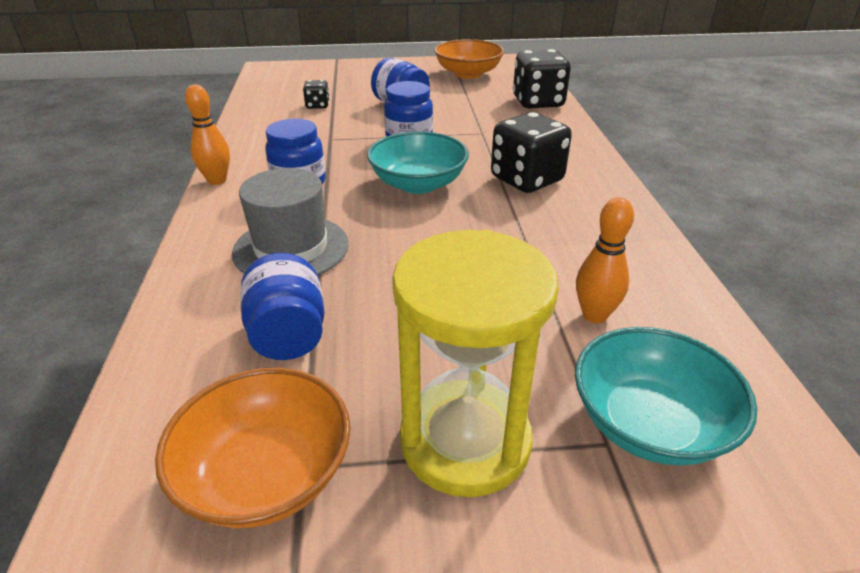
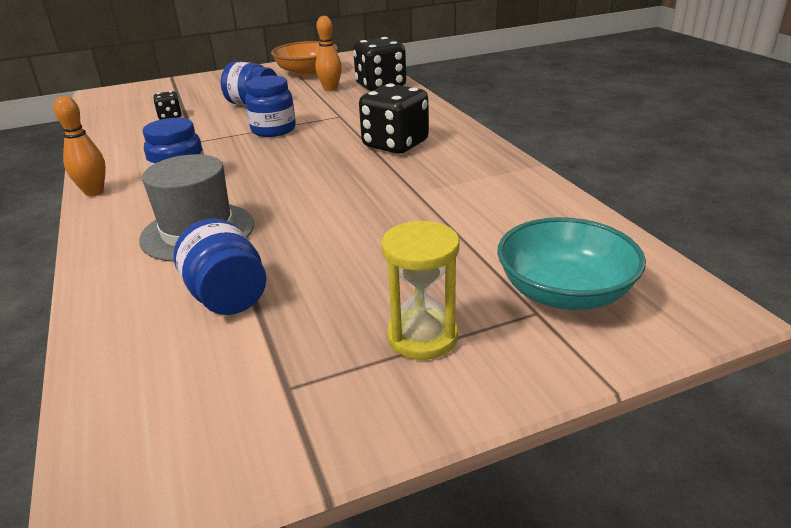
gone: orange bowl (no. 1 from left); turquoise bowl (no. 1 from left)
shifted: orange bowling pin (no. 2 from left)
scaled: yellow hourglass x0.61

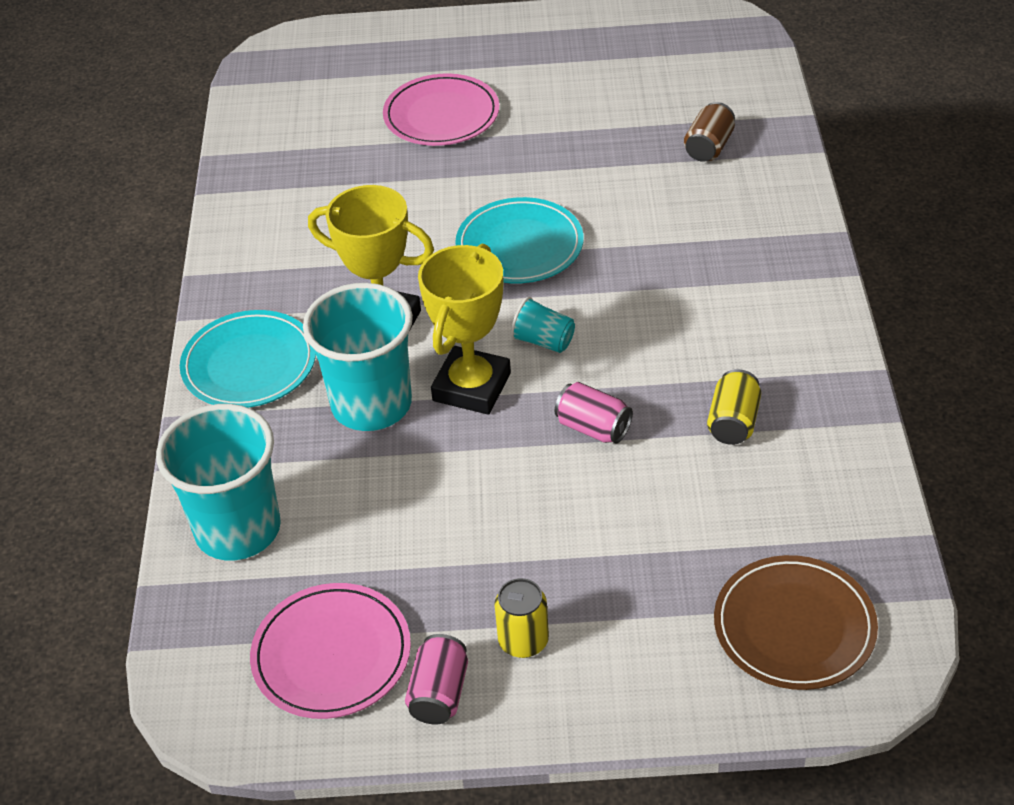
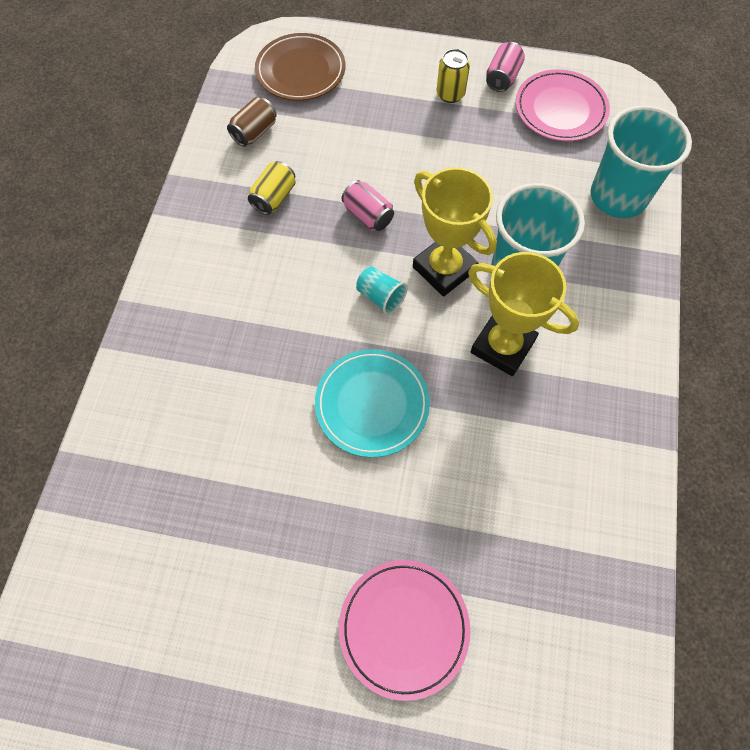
gone: turquoise plate (no. 1 from left)
shifted: brown can
rotated: yellow trophy (no. 2 from left in the first image) 75 degrees counterclockwise

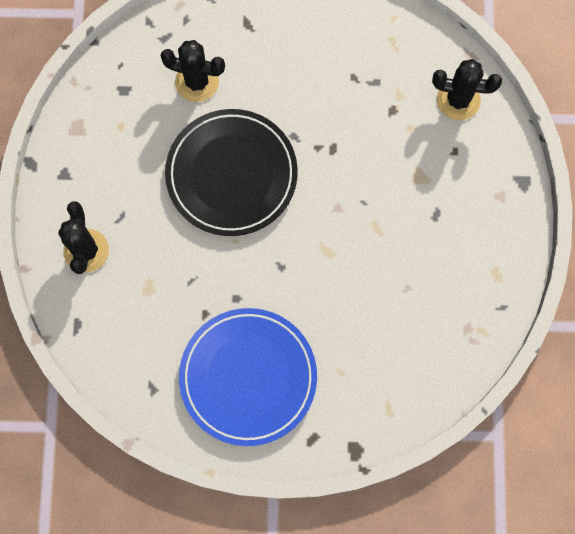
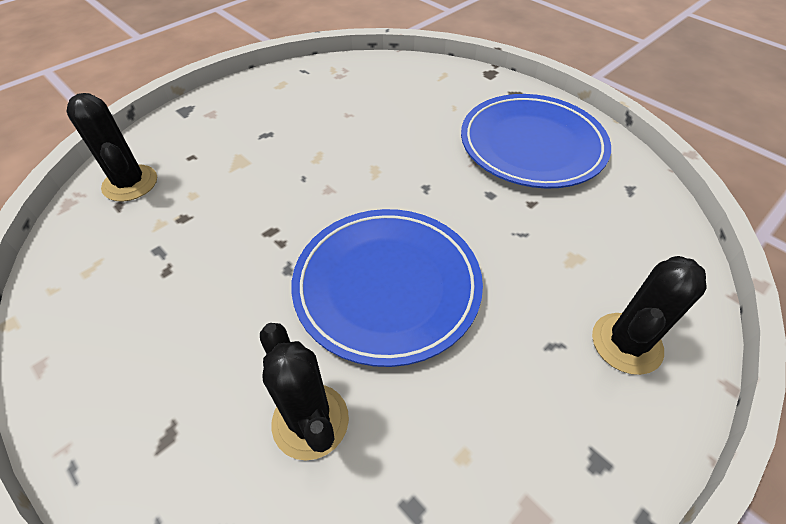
repainted: black plate to blue plate (no. 1 from left)

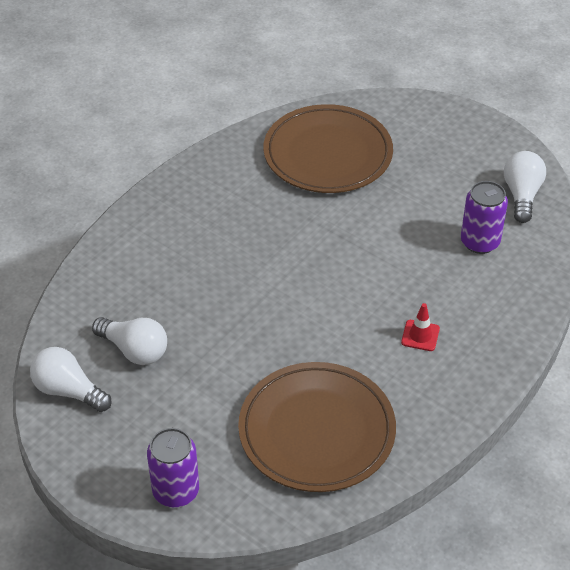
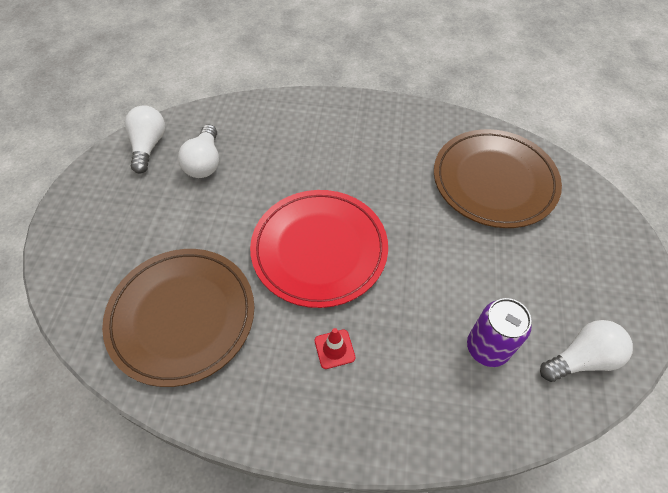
gone: purple can (no. 1 from left)
new: red plate

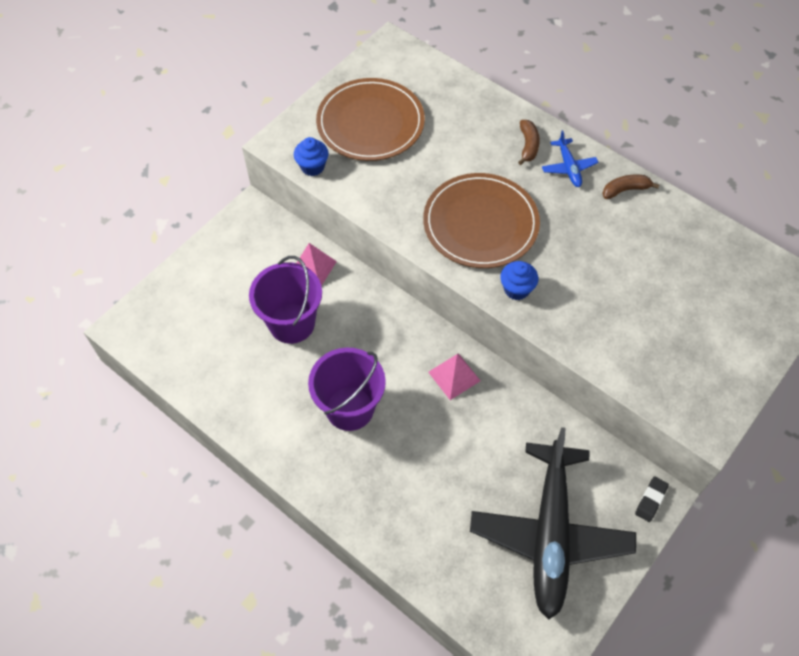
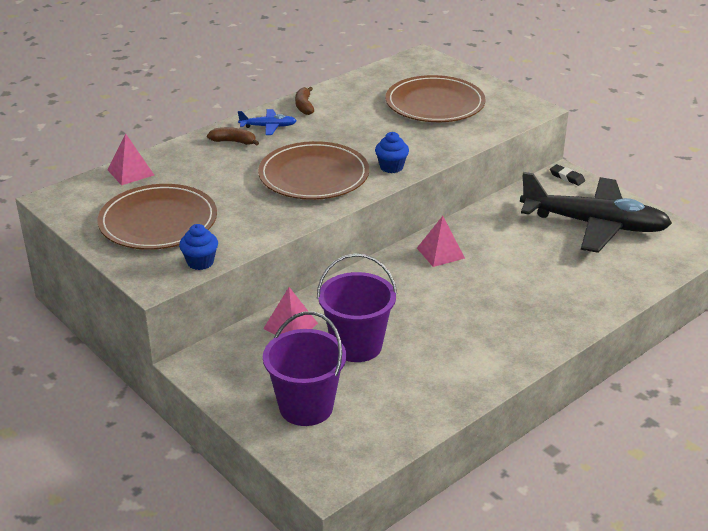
new: pink pyramid (no. 1 from left); brown plate (no. 3 from left)
shifted: purple bucket (no. 2 from left in the first image) to purple bucket (no. 1 from left)

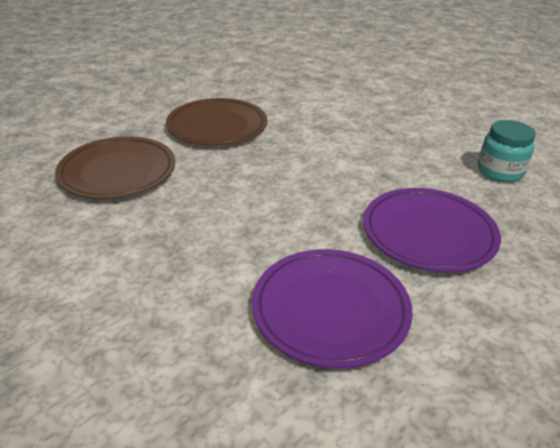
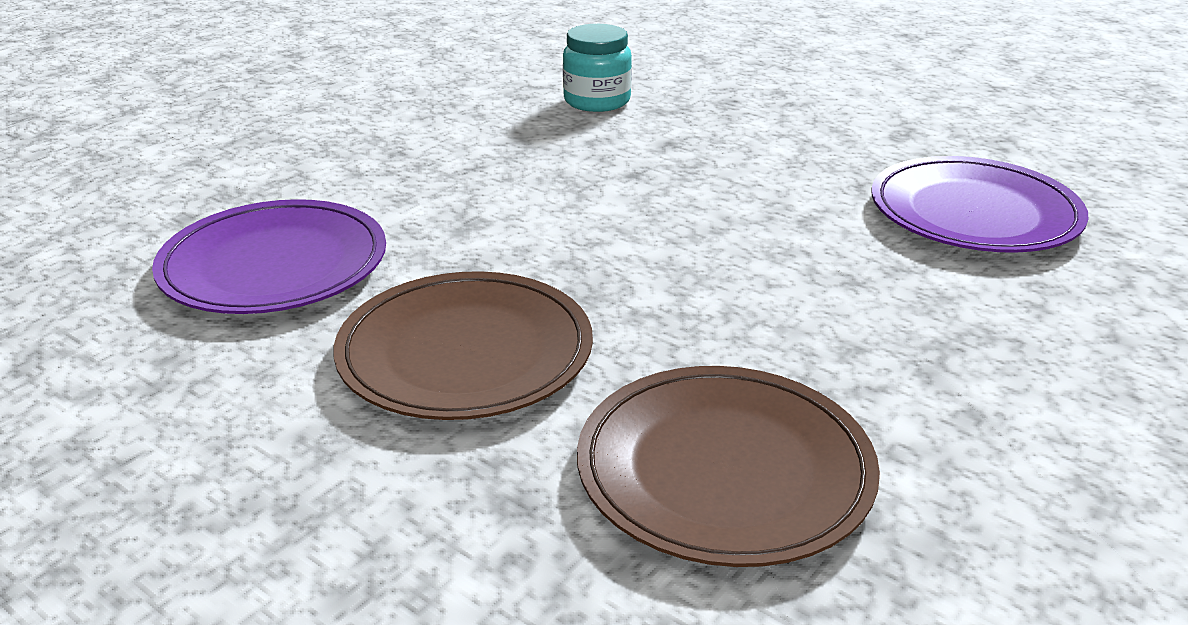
shifted: purple plate (no. 2 from left in the first image) to purple plate (no. 1 from left)

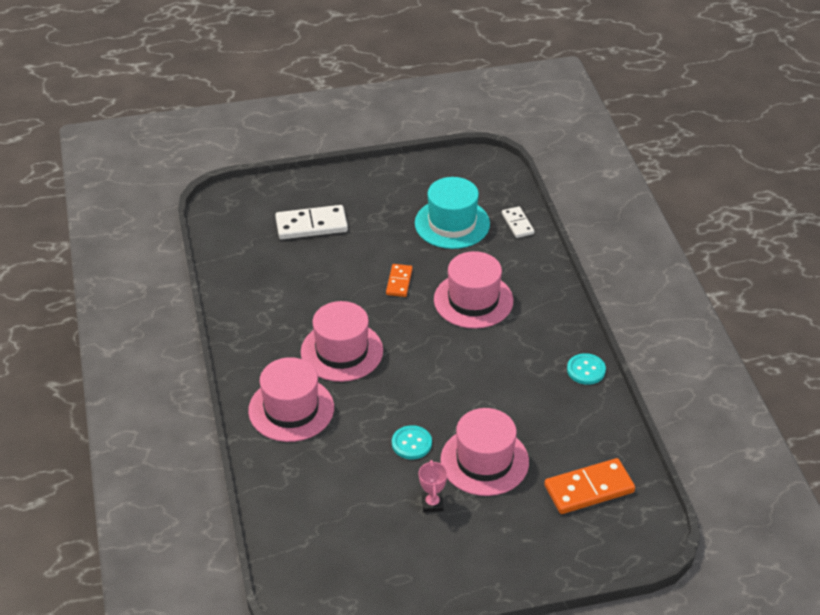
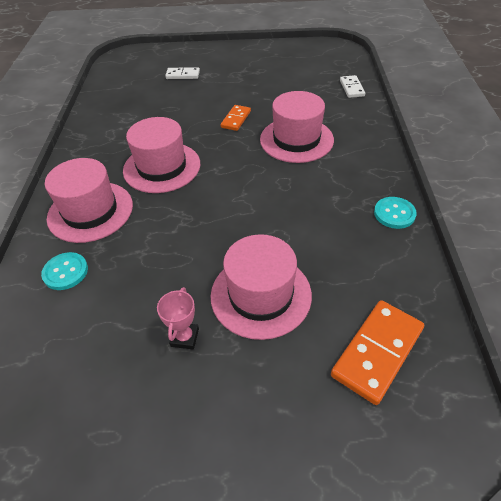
gone: turquoise hat
shifted: turquoise button (no. 1 from left)
rotated: orange domino (no. 2 from left) 45 degrees counterclockwise
scaled: white domino (no. 1 from left) x0.58

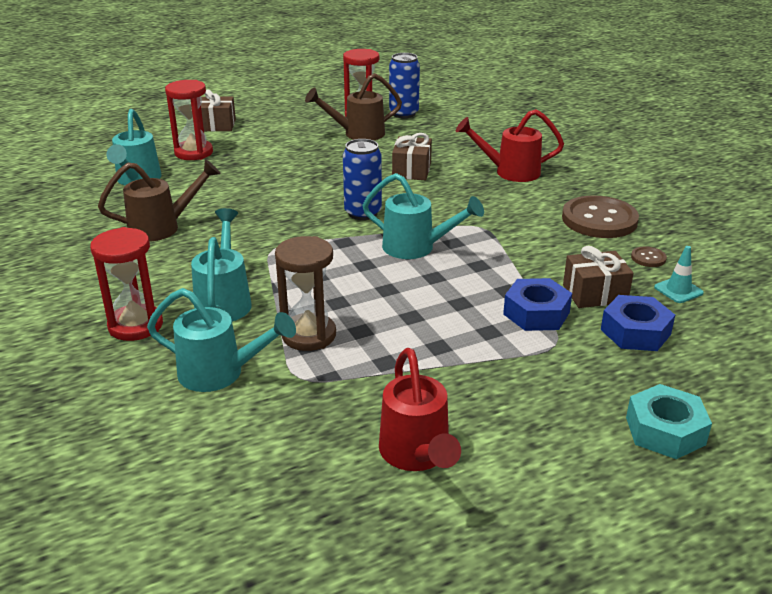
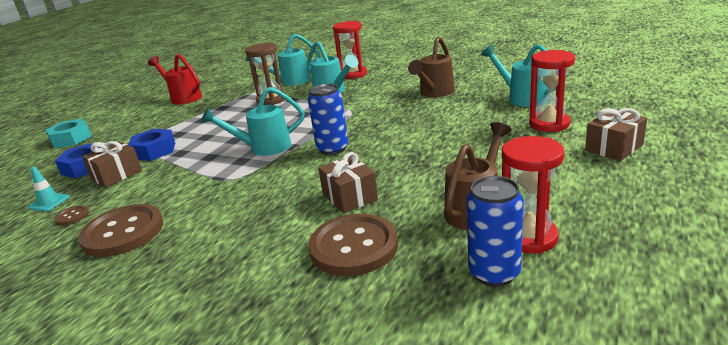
gone: red watering can (no. 2 from left)
new: brown button (no. 3 from left)

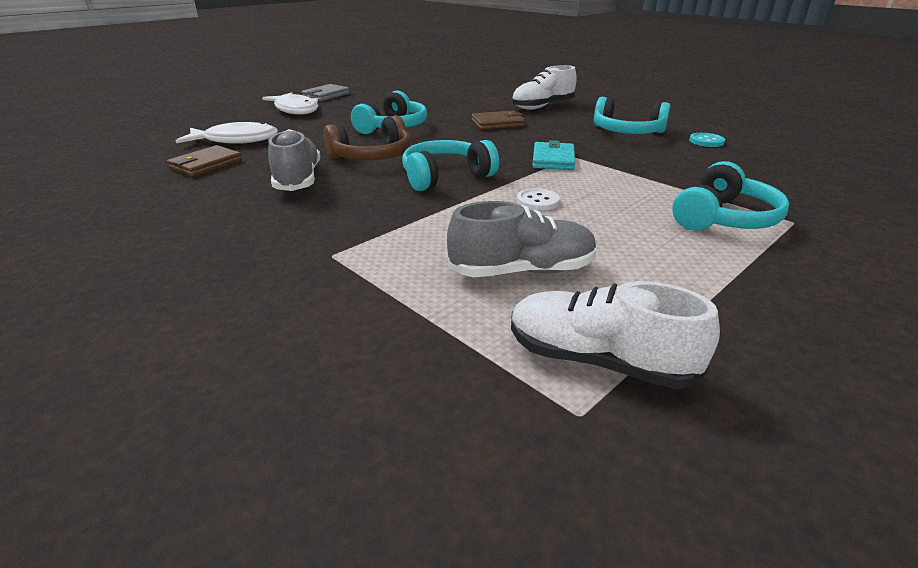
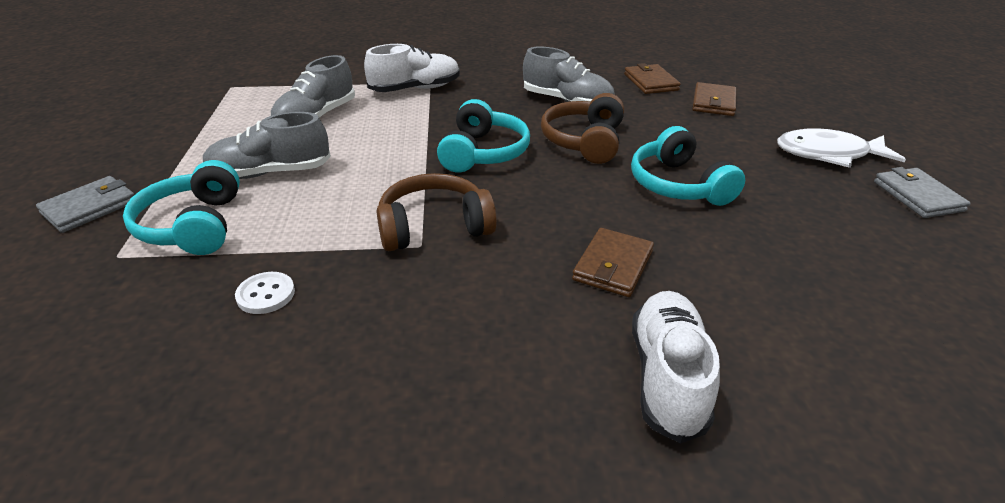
gone: turquoise headphones (no. 3 from left); turquoise button
new: grey wallet (no. 1 from left); grey shoe (no. 1 from left)
shifted: white shoe (no. 2 from left in the first image) to white shoe (no. 1 from left); white button
swapped: white fish (no. 1 from left) to brown wallet (no. 3 from left); turquoise wallet to brown headphones (no. 1 from left)

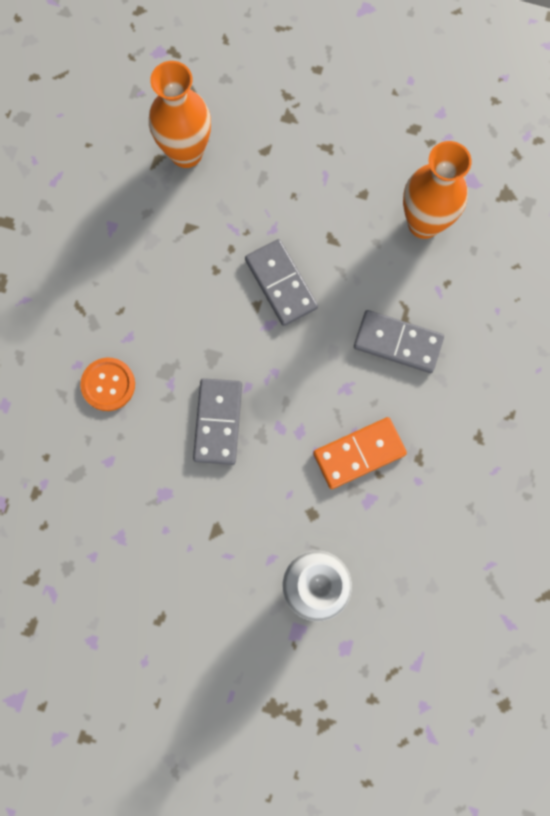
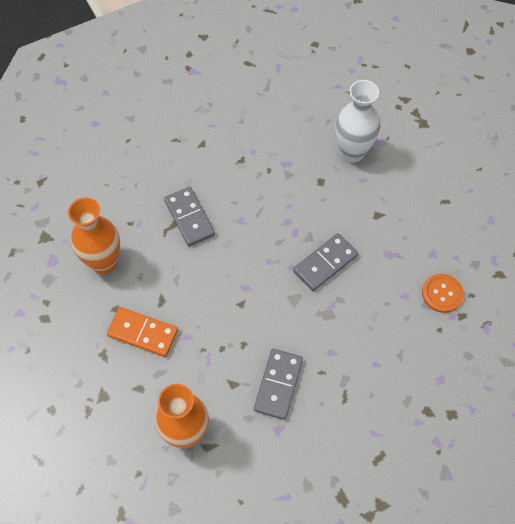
shifted: orange button; grey domino (no. 2 from left); orange domino

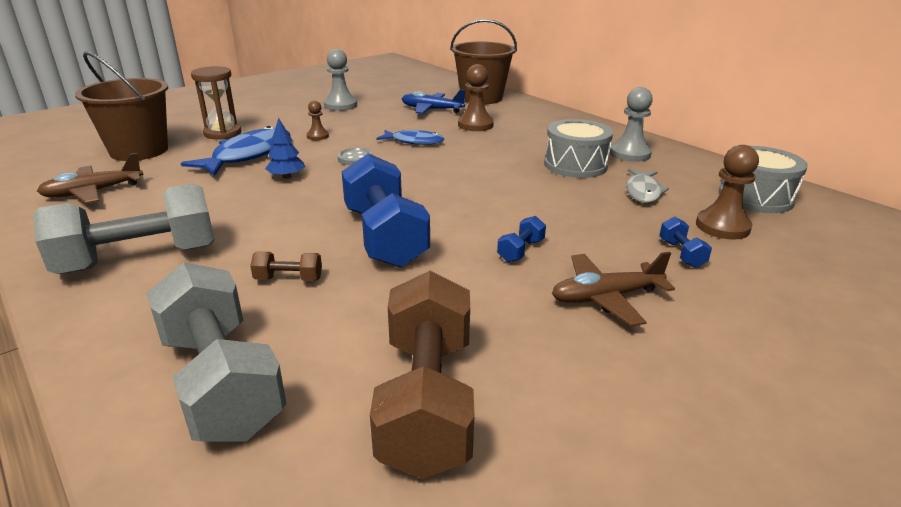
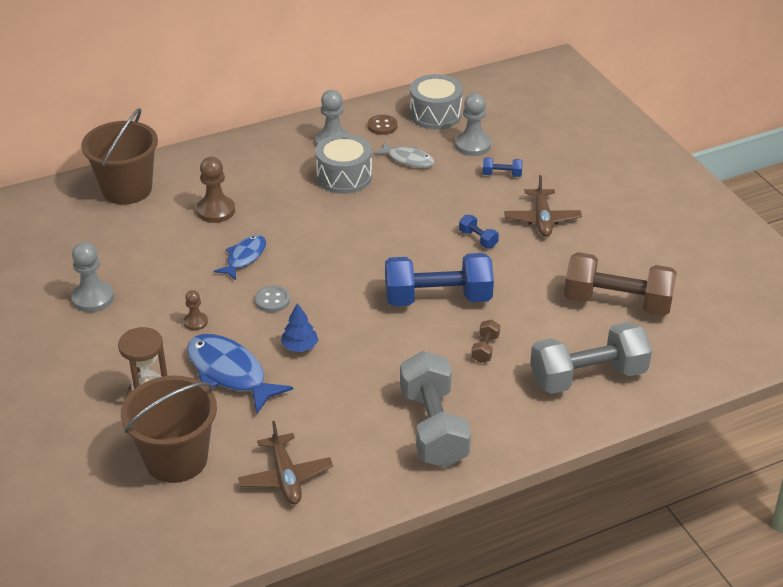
gone: blue plane
new: brown button
repainted: brown pawn (no. 3 from left) to grey pawn (no. 3 from left)

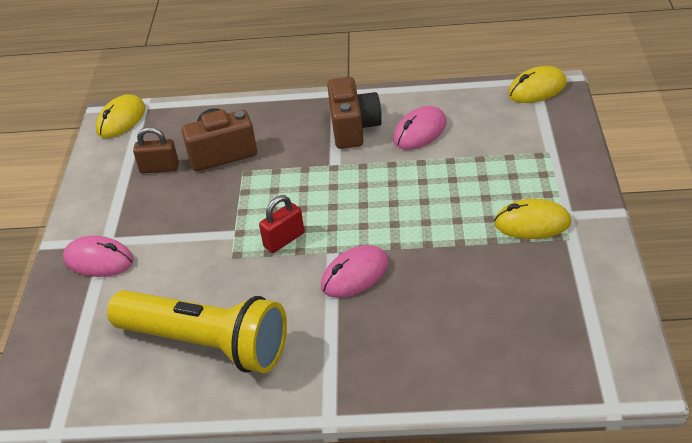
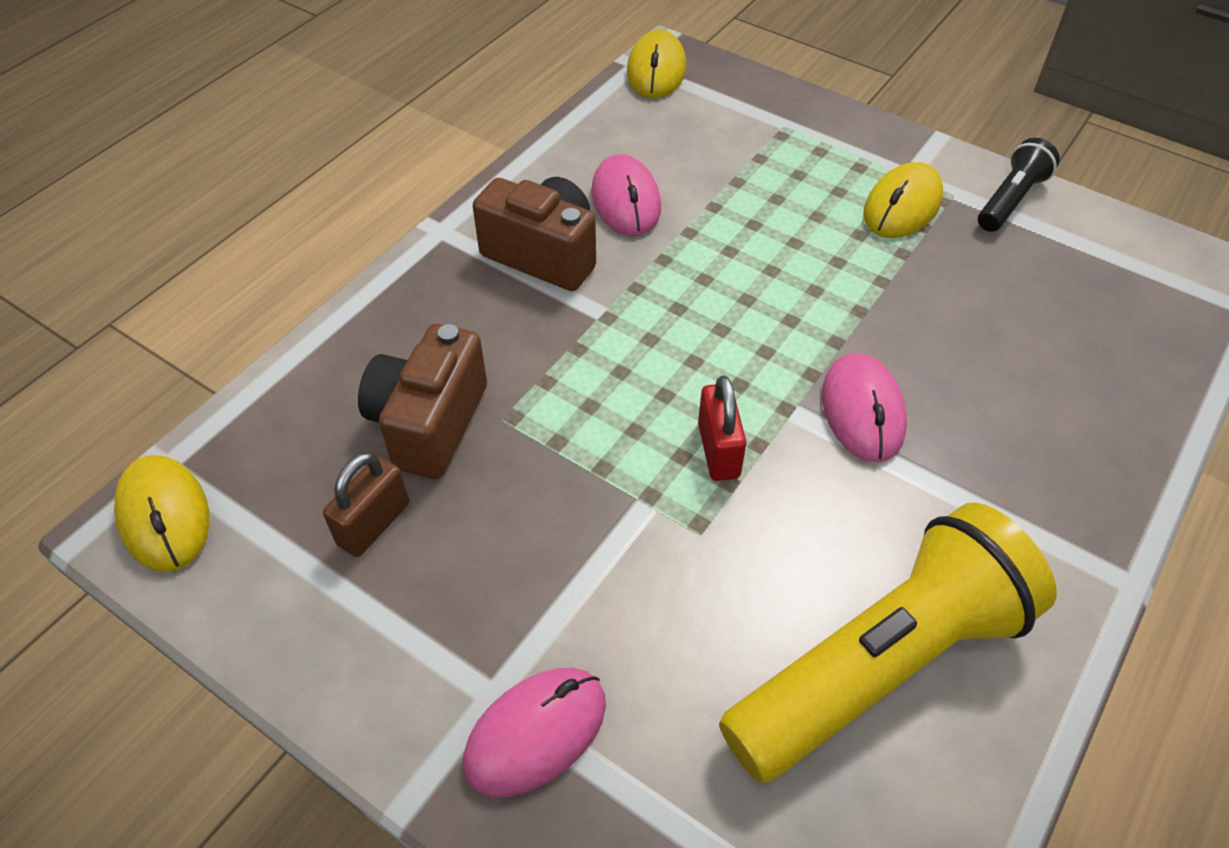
new: black flashlight

